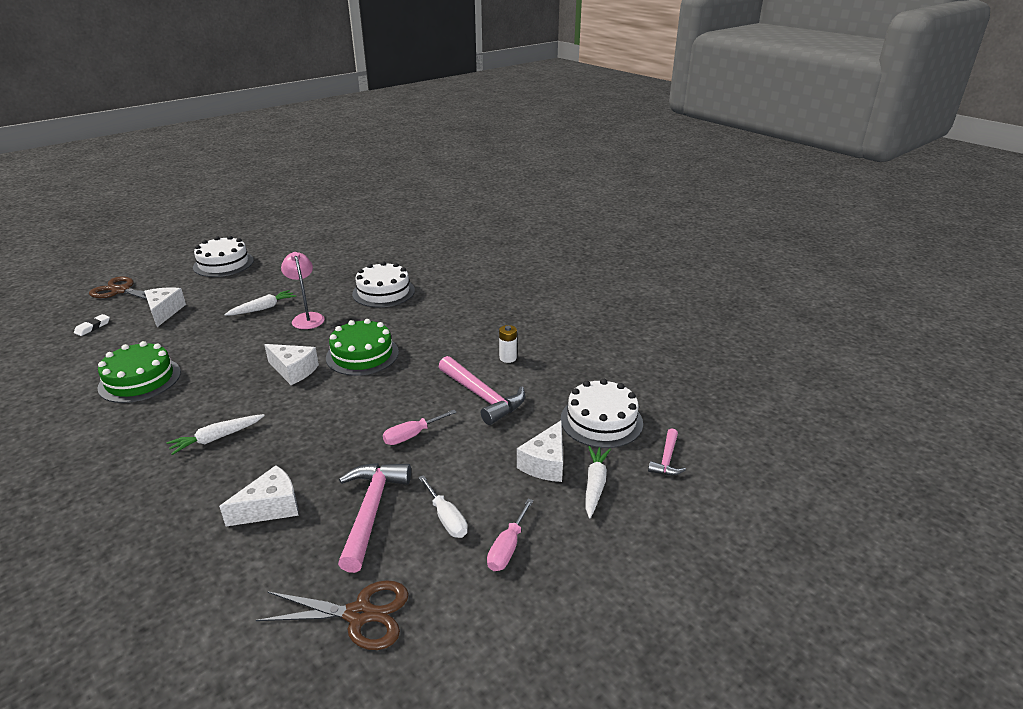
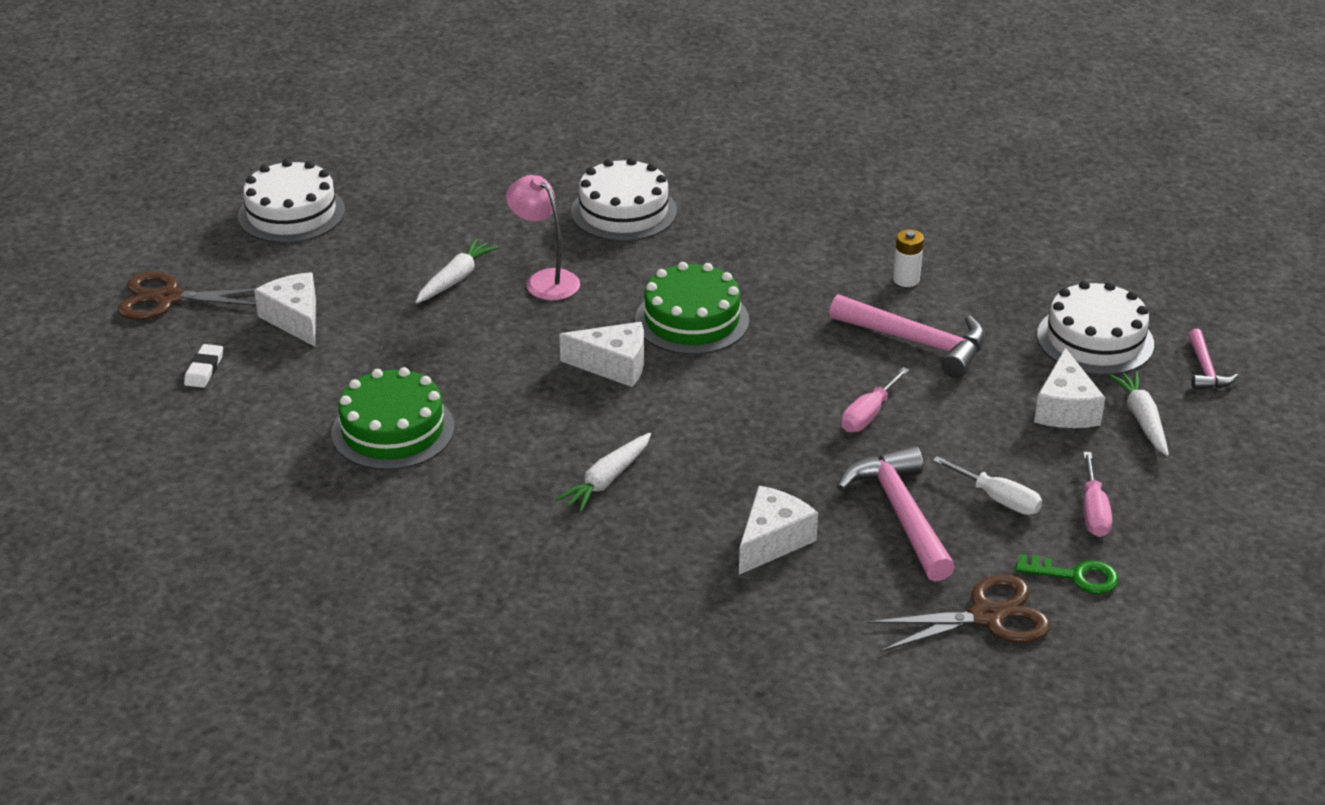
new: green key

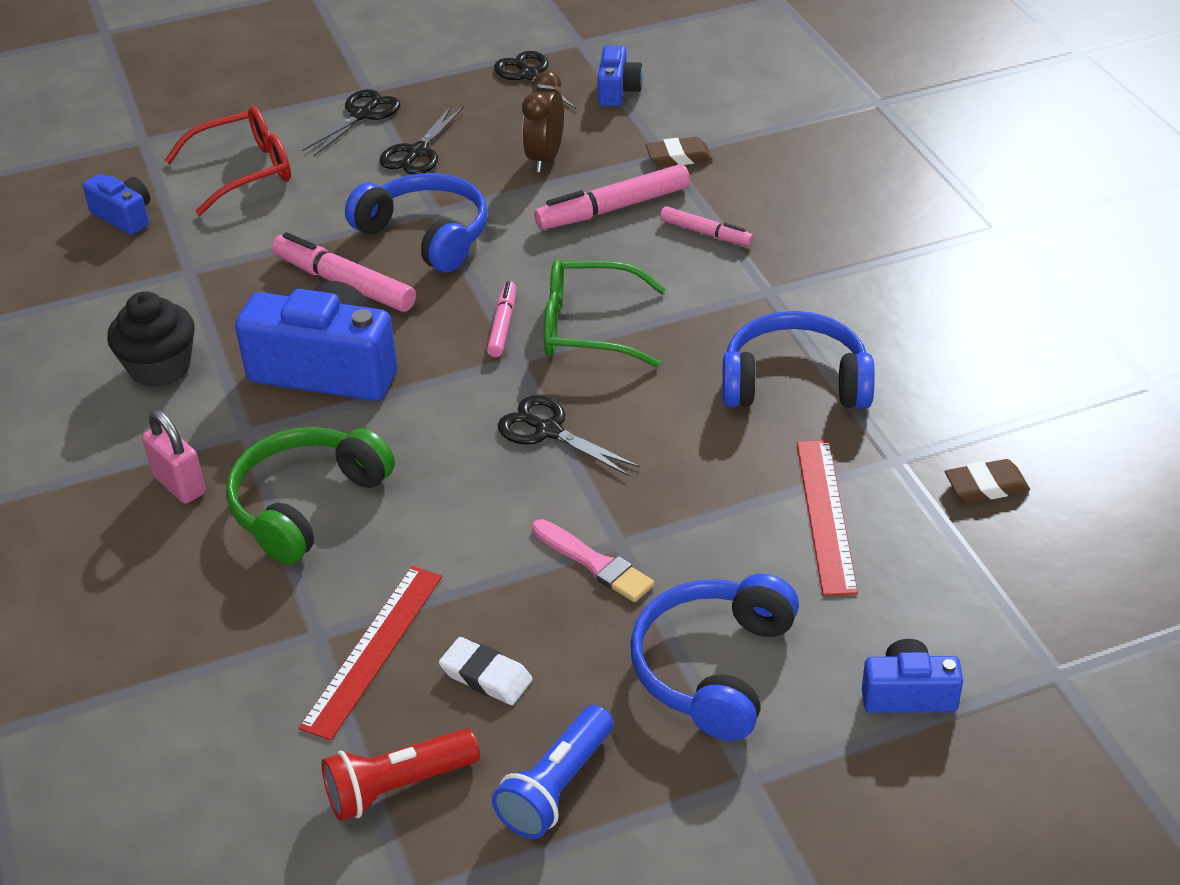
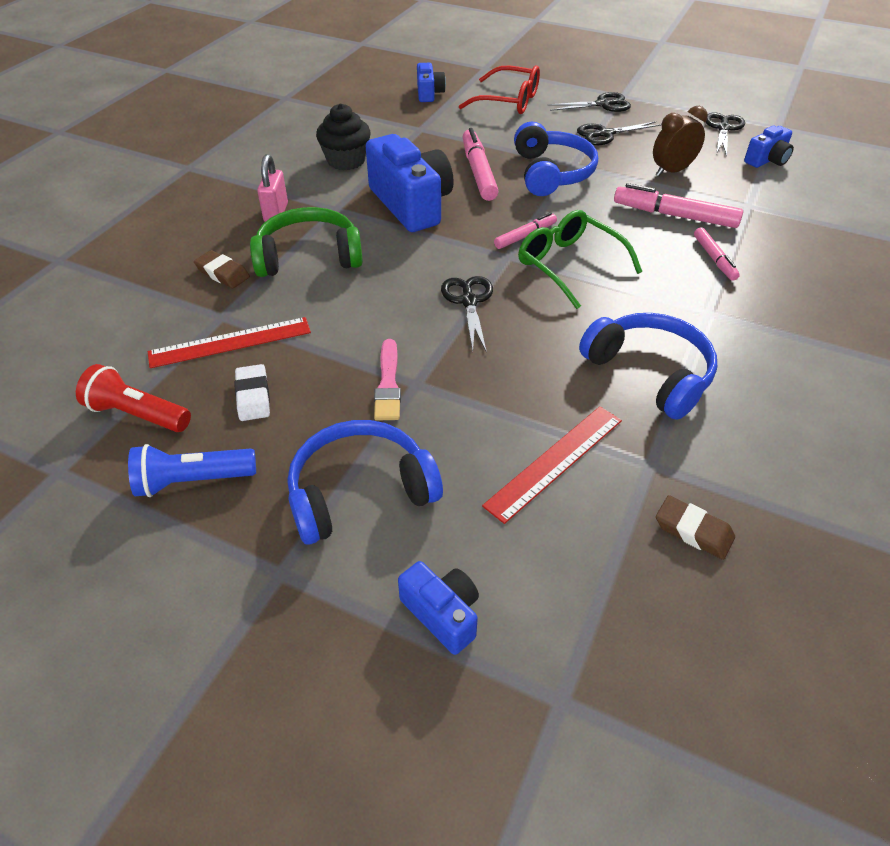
shifted: brown eraser (no. 1 from left)

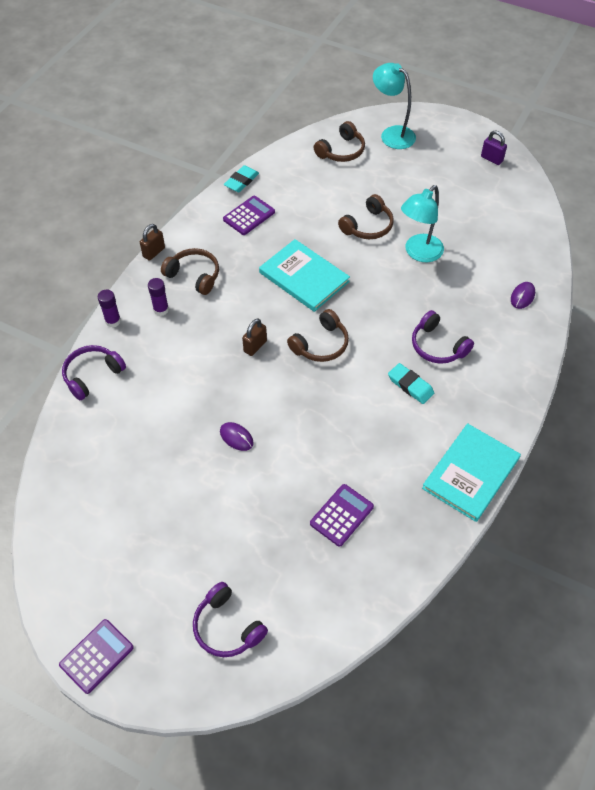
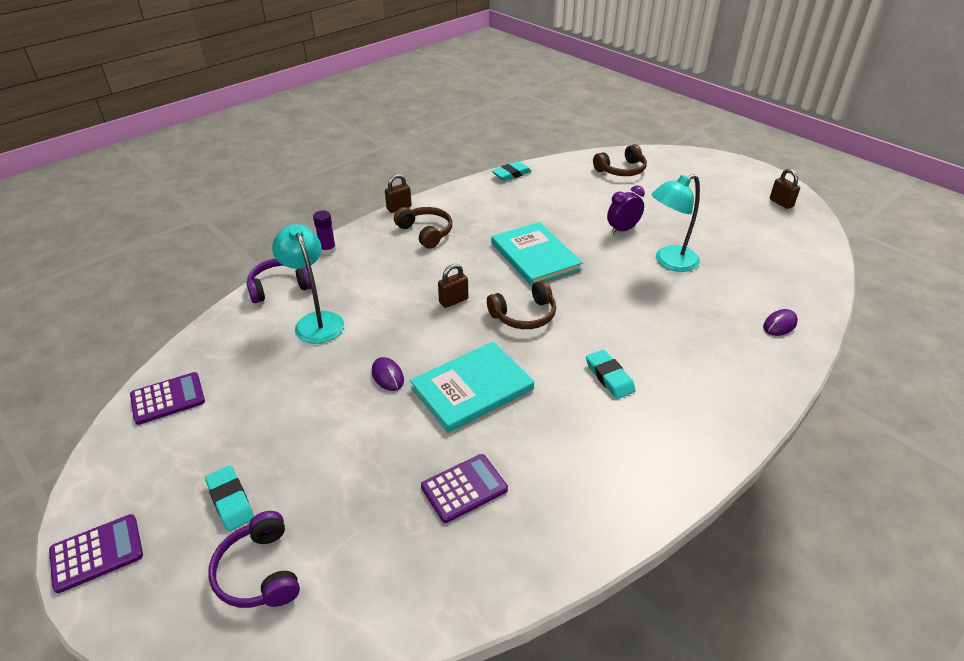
gone: purple glue stick (no. 2 from left); purple headphones (no. 3 from left)
new: turquoise eraser (no. 1 from left)
shifted: purple calculator (no. 2 from left); turquoise lamp (no. 1 from left); turquoise book (no. 2 from left in the first image) to turquoise book (no. 1 from left)
swapped: brown headphones (no. 4 from left) to purple clock
repainted: purple padlock to brown padlock (no. 3 from left)

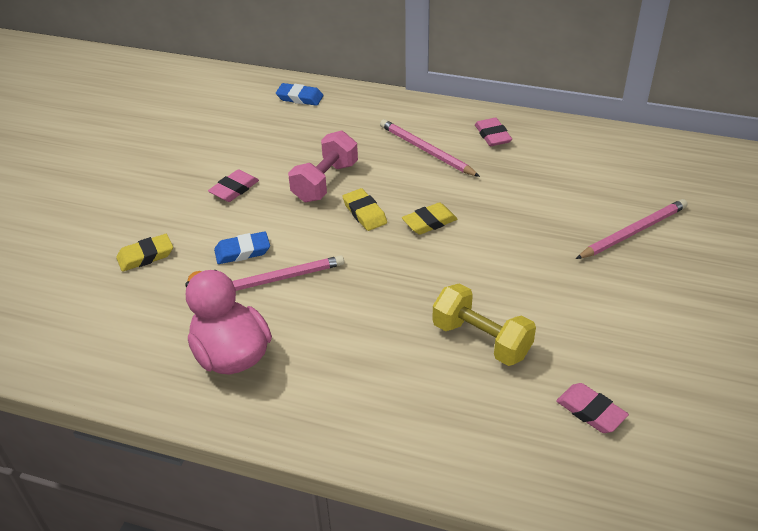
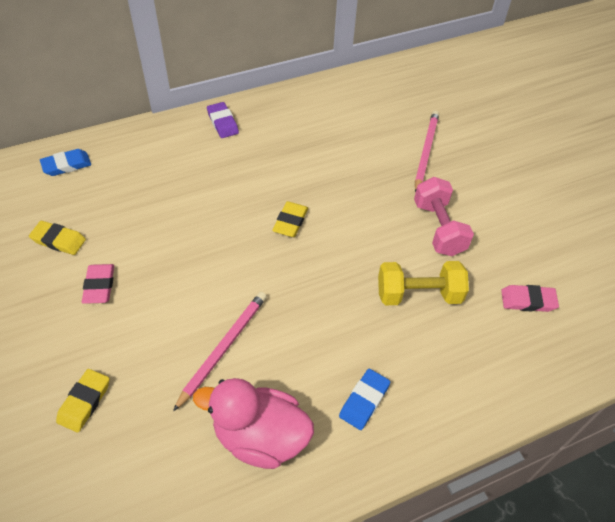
gone: pink pencil (no. 2 from left); pink eraser (no. 2 from left)
new: purple eraser
shifted: blue eraser (no. 1 from left in the first image) to blue eraser (no. 2 from left); pink dumbbell; yellow eraser (no. 2 from left in the first image) to yellow eraser (no. 1 from left)

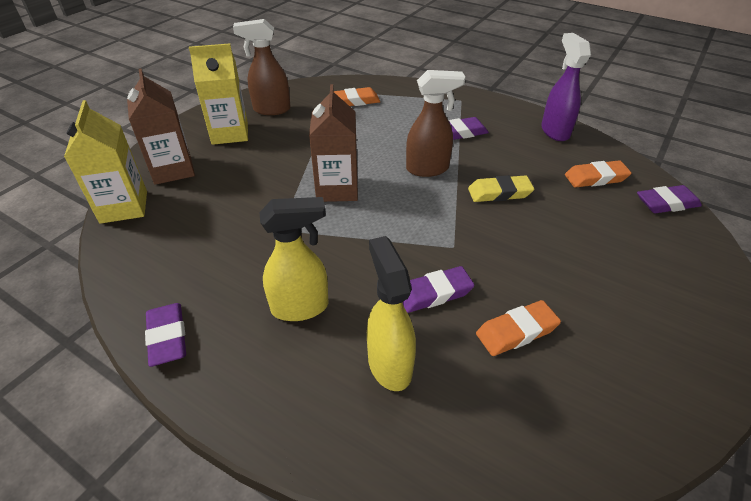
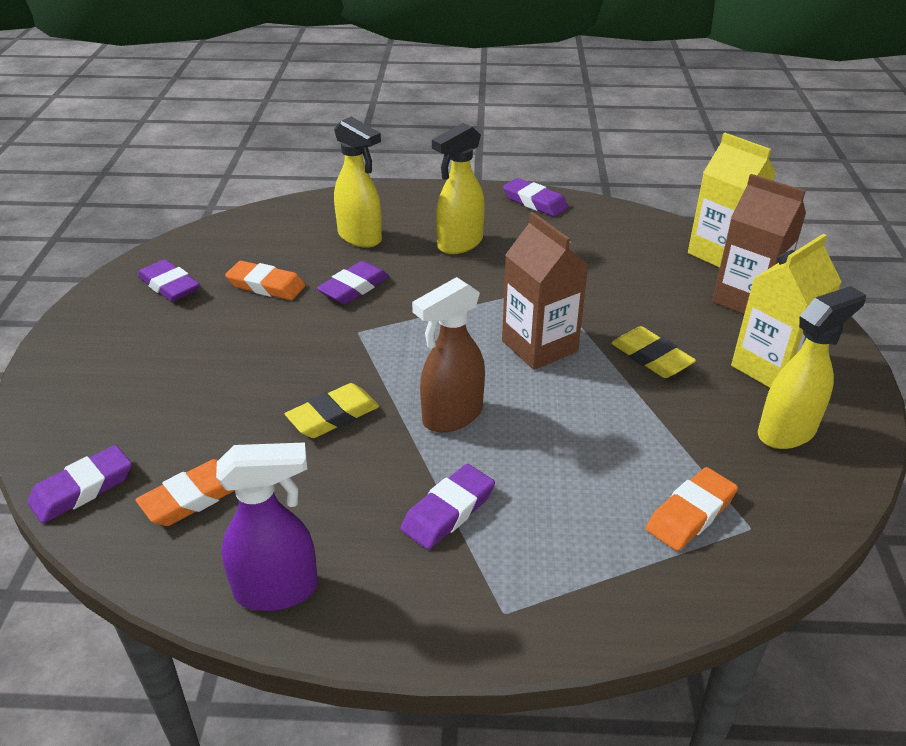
new: purple eraser (no. 2 from left); yellow eraser (no. 2 from left)
repainted: brown spray bottle (no. 1 from left) to yellow spray bottle (no. 3 from left)
rotated: orange eraser (no. 2 from left) 75 degrees clockwise; purple spray bottle 60 degrees counterclockwise

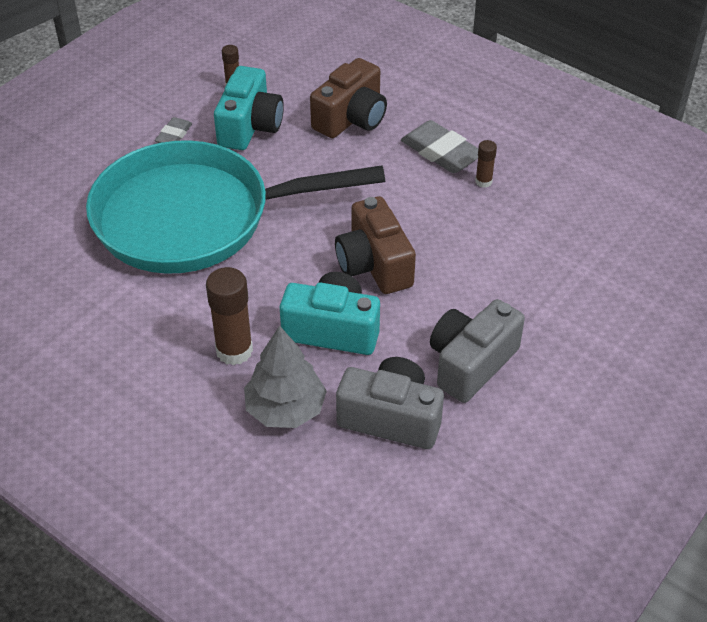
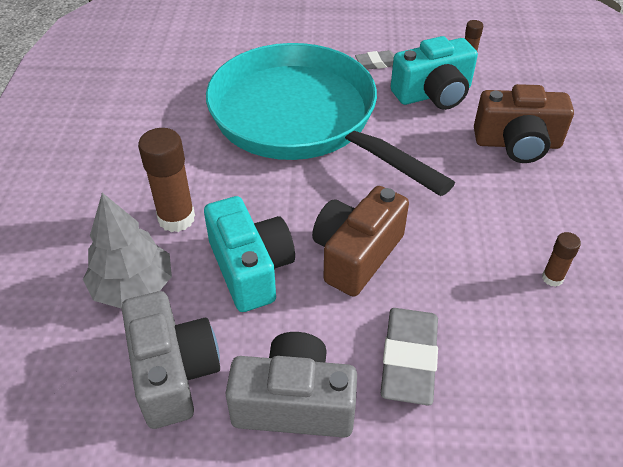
shifted: grey eraser (no. 2 from left)

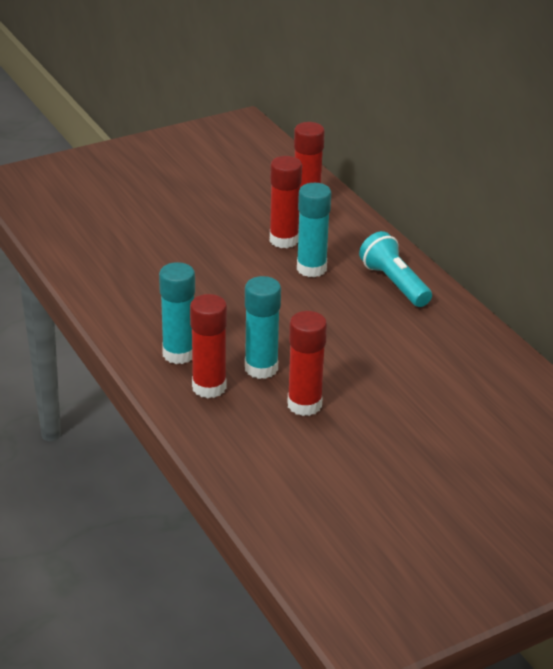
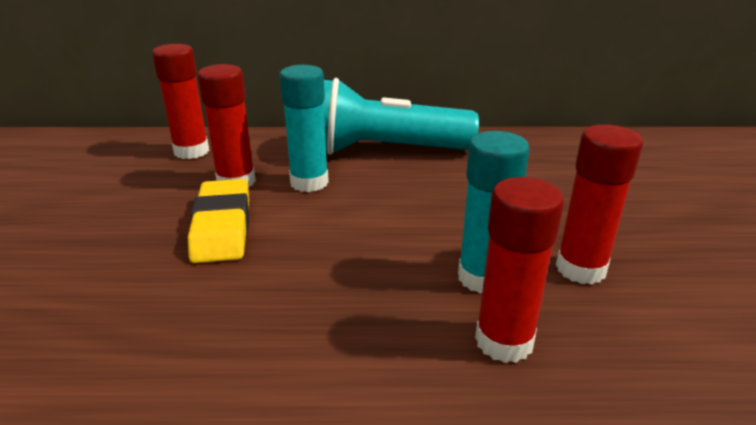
gone: turquoise glue stick (no. 1 from left)
new: yellow eraser
scaled: turquoise flashlight x1.60

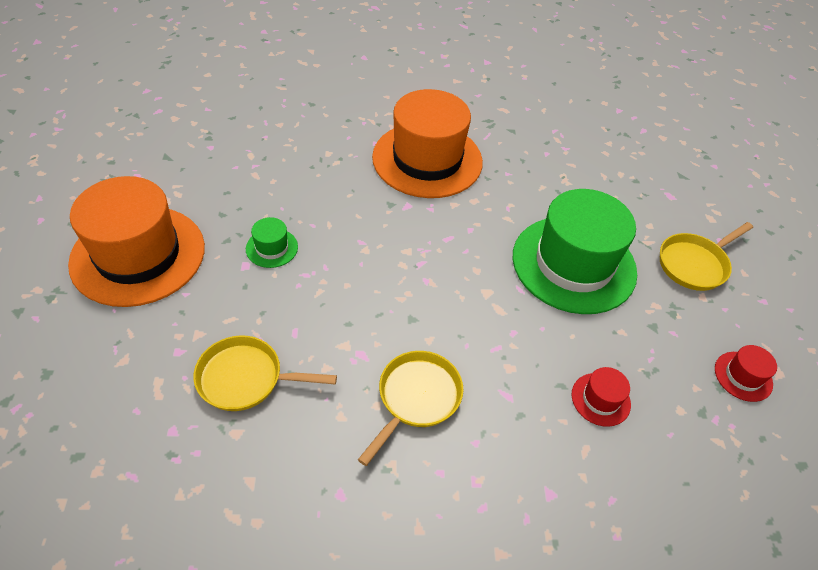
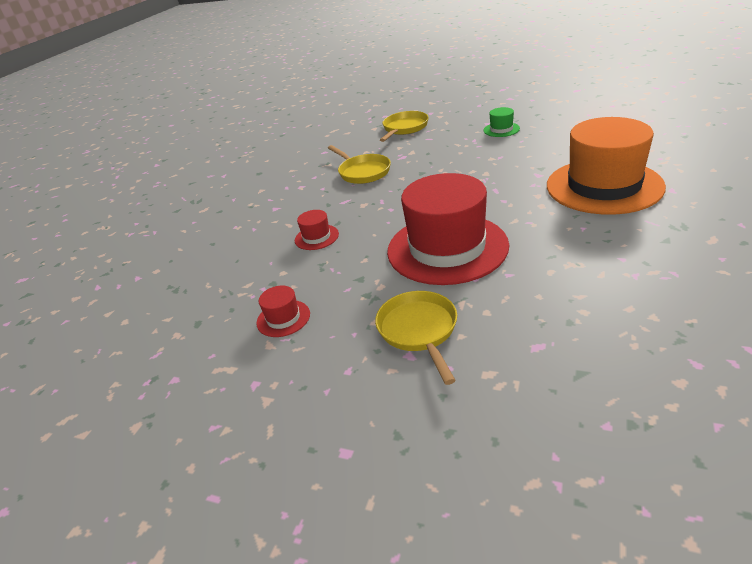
gone: orange hat (no. 1 from left)
repainted: green hat (no. 2 from left) to red hat (no. 3 from left)

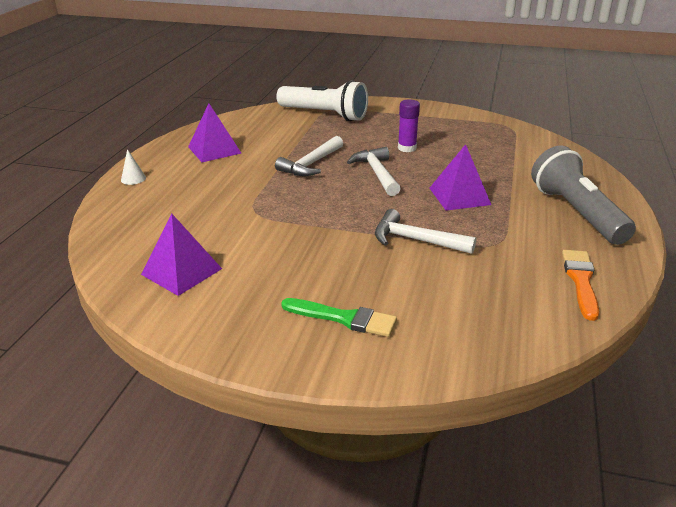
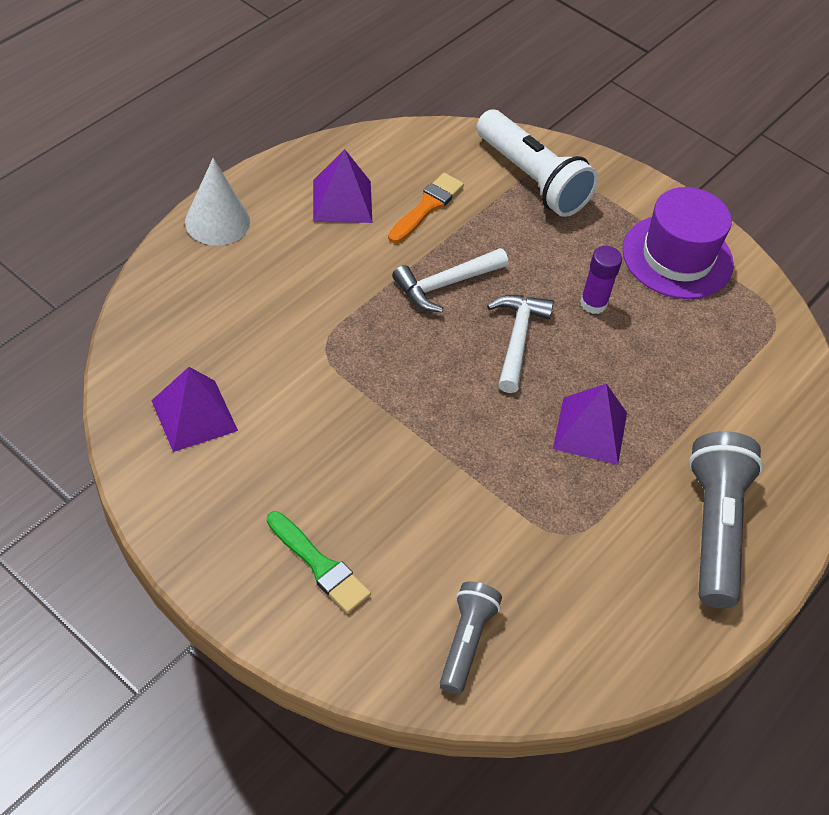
gone: white hammer (no. 3 from left)
new: grey flashlight (no. 1 from left); purple hat
shifted: orange brush
scaled: white cone x1.99

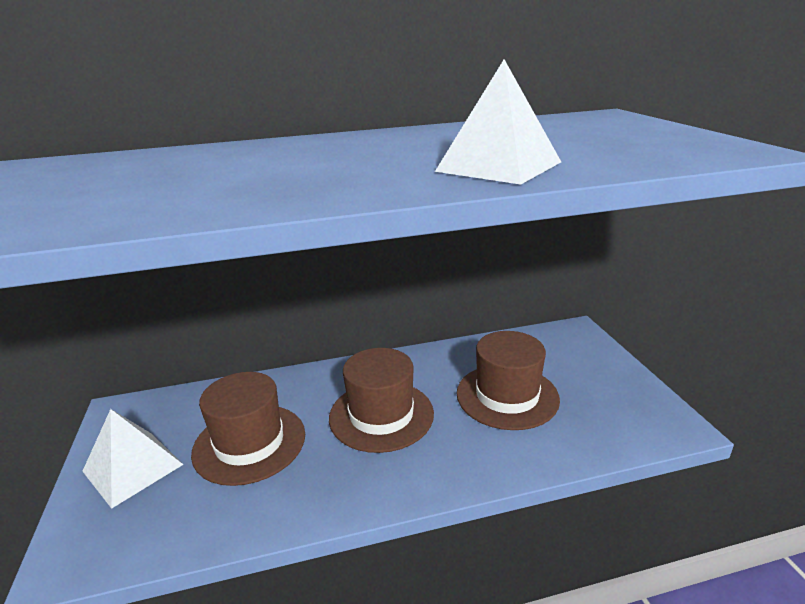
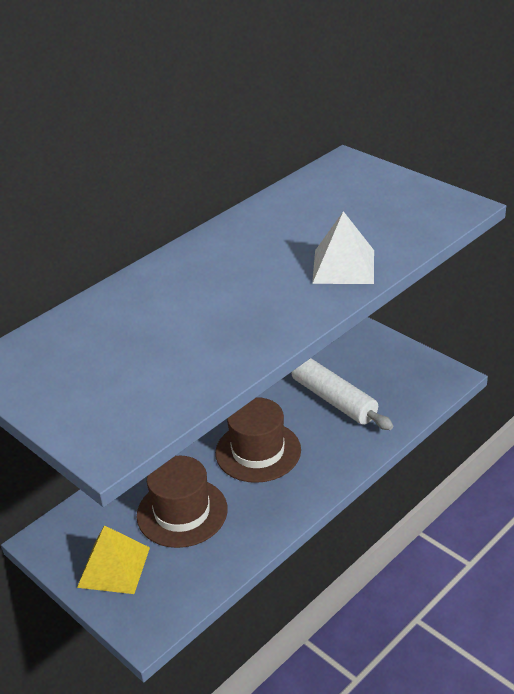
swapped: brown hat (no. 3 from left) to white rolling pin
repainted: white pyramid (no. 1 from left) to yellow pyramid

